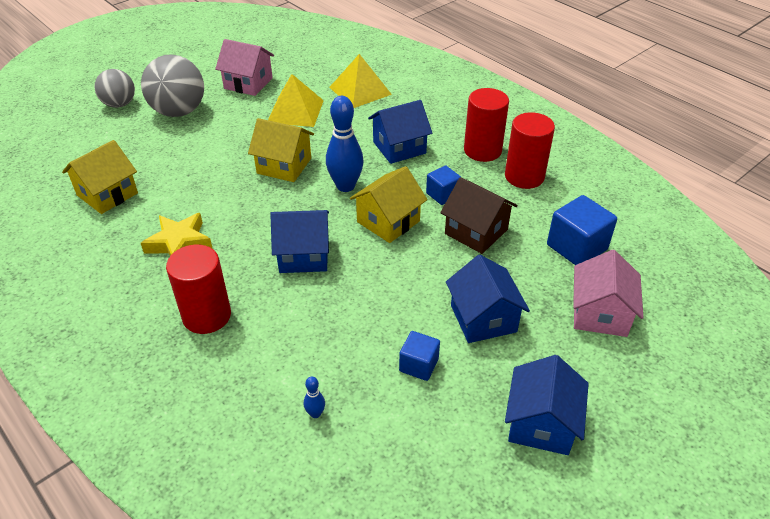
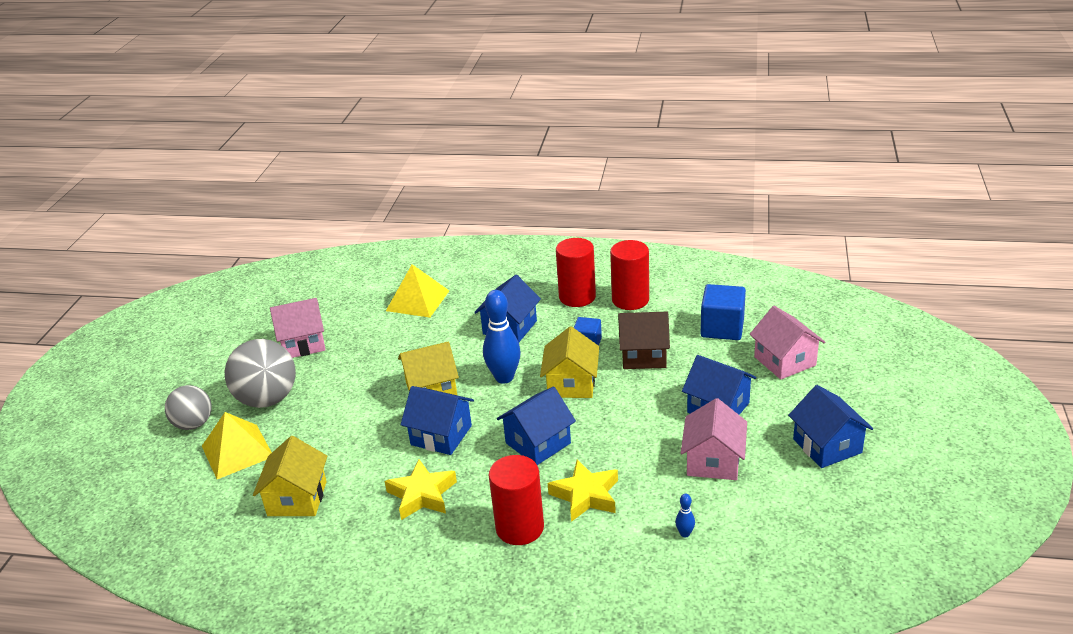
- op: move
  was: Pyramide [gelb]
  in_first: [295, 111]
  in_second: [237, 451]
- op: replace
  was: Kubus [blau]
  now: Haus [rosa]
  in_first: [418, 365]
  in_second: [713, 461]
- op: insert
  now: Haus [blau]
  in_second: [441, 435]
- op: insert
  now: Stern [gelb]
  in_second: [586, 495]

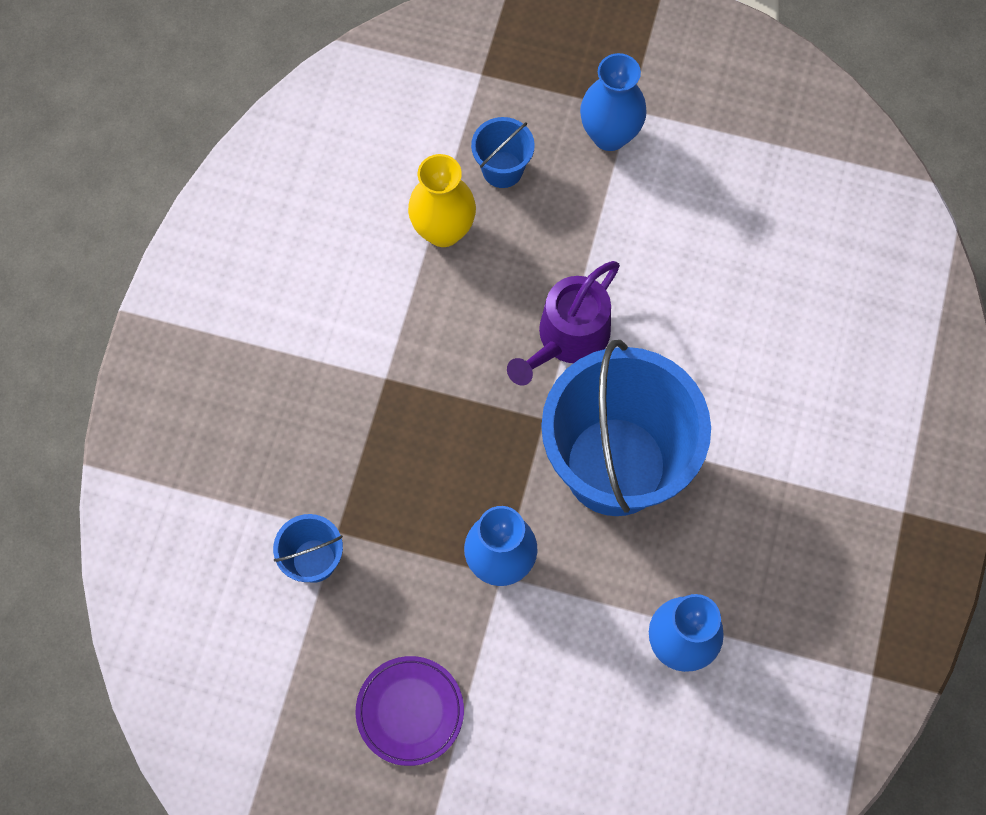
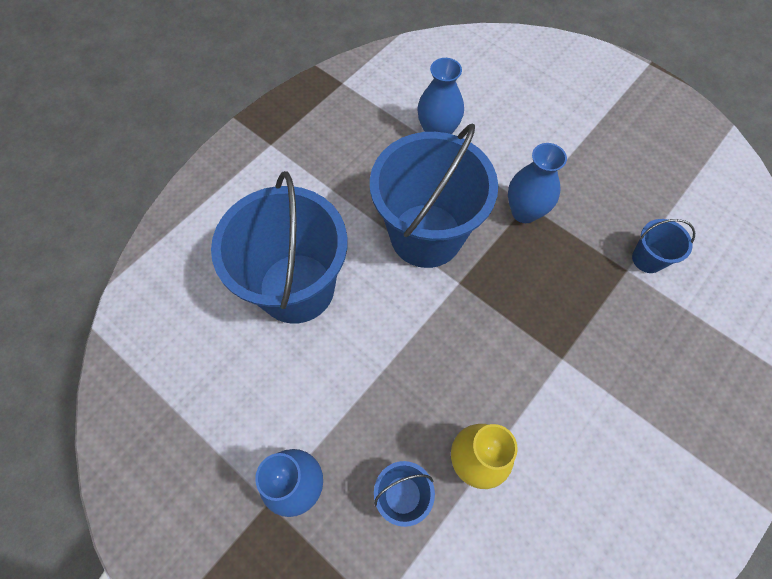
- op: delete
  was: Teller [lila]
  in_first: [410, 711]
- op: delete
  was: Gießkanne [lila]
  in_first: [567, 339]
- op: insert
  now: Eimer [blau]
  in_second: [296, 288]

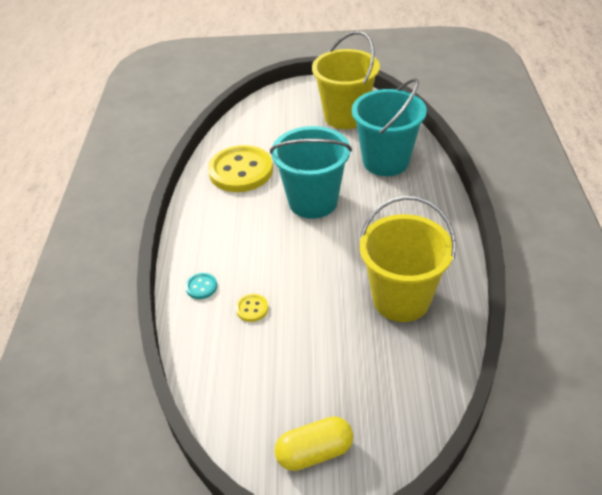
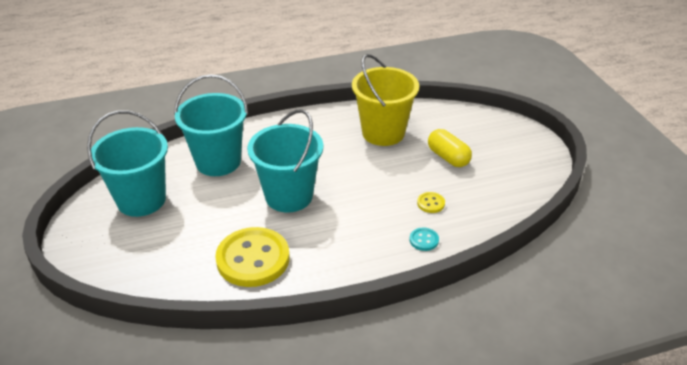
- op: move
  was: Kapsel [gelb]
  in_first: [314, 452]
  in_second: [448, 157]
- op: recolor
  was: Eimer [gelb]
  now: Eimer [türkis]
  in_first: [345, 116]
  in_second: [141, 200]

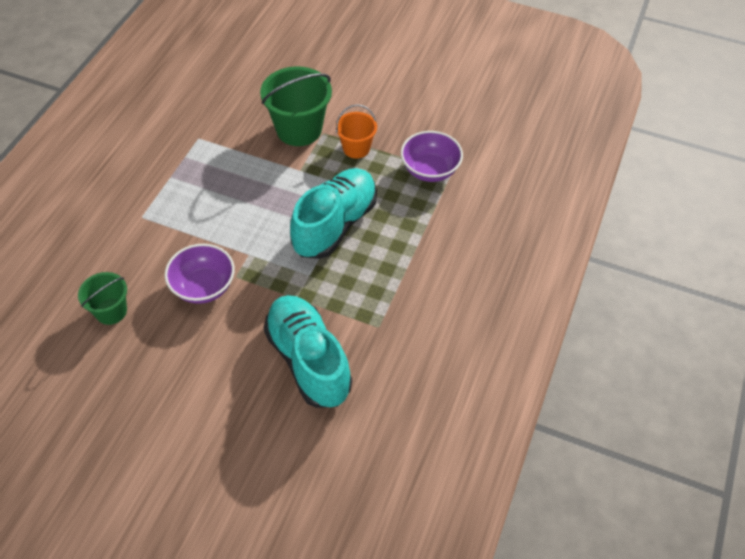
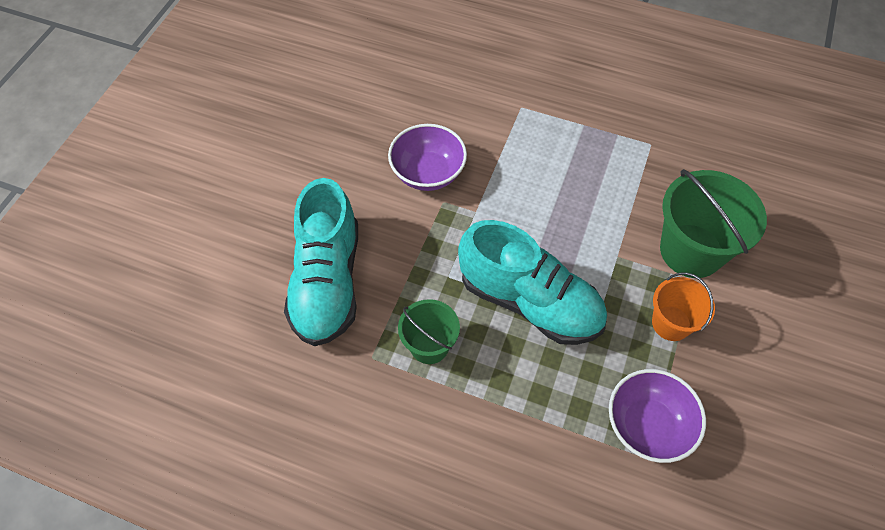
- op: move
  was: Eimer [grün]
  in_first: [111, 311]
  in_second: [429, 345]
- op: rotate
  was: Schuh [türkis]
  in_first: [308, 360]
  in_second: [327, 282]
  clockwise: 120

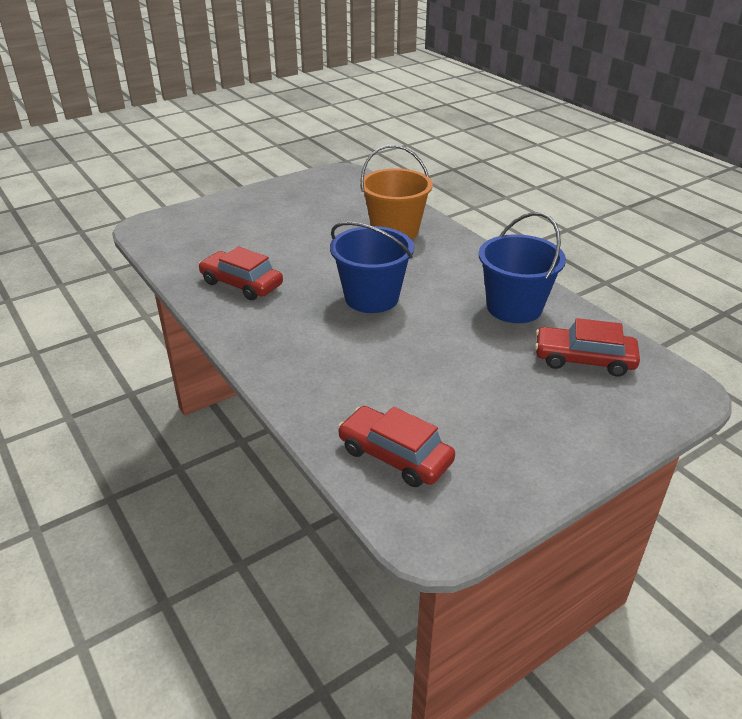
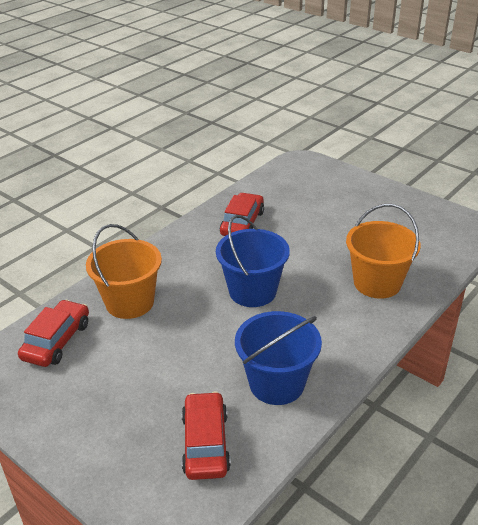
- op: insert
  now: Eimer [orange]
  in_second: [130, 302]

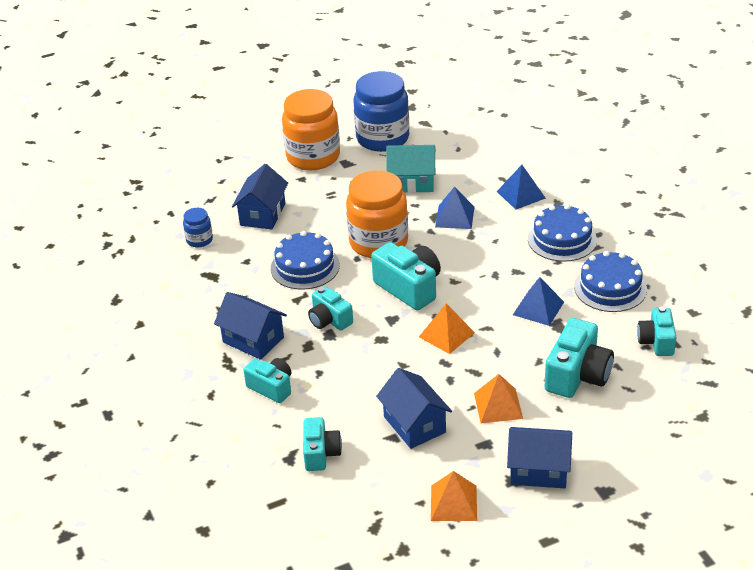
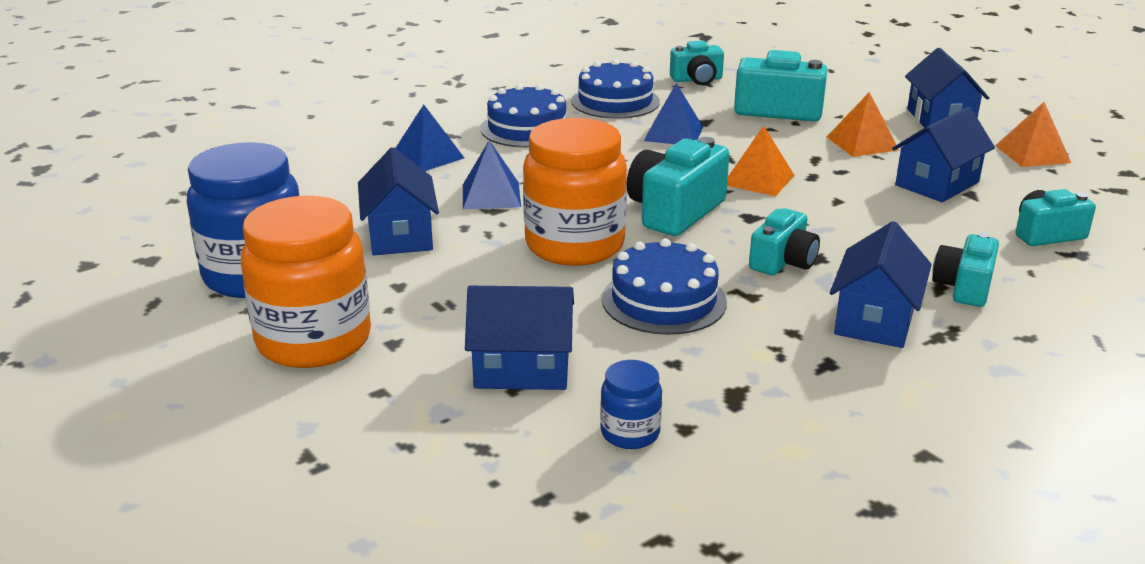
- op: recolor
  was: Haus [türkis]
  now: Haus [blau]
  in_first: [412, 182]
  in_second: [400, 235]

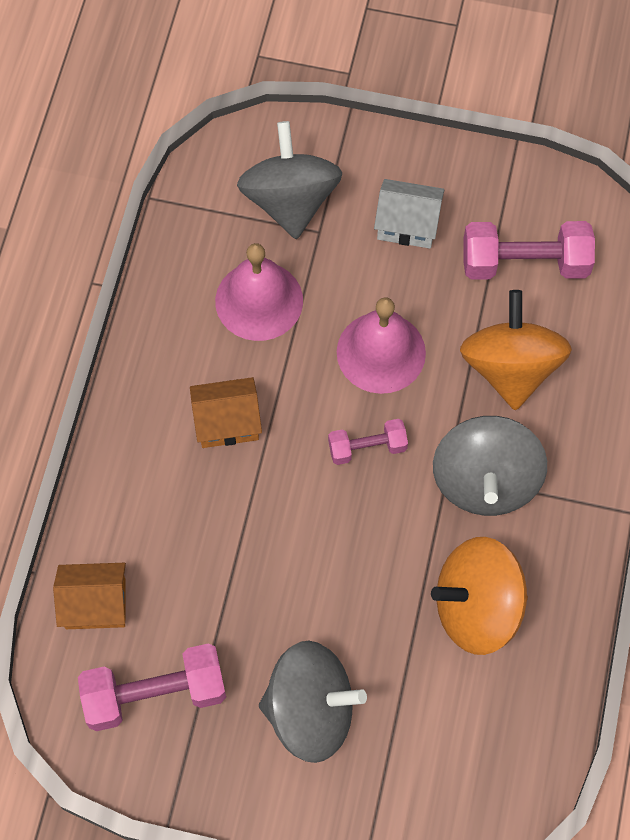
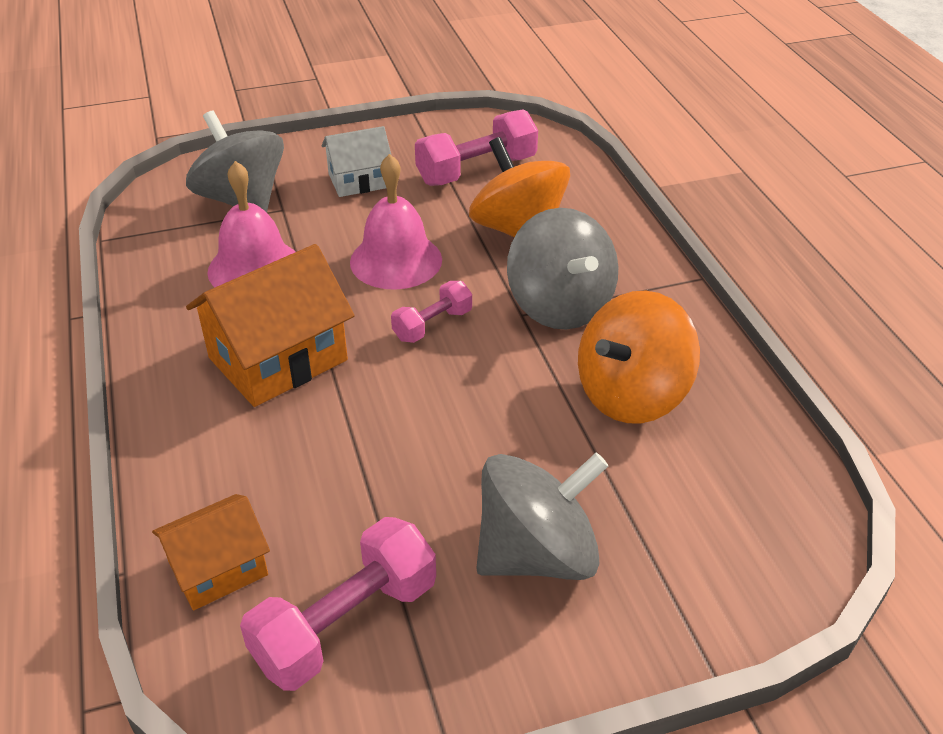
- op: resize
  was: Haus [orange]
  in_first: [227, 422]
  in_second: [278, 359]
  ratio: 1.66

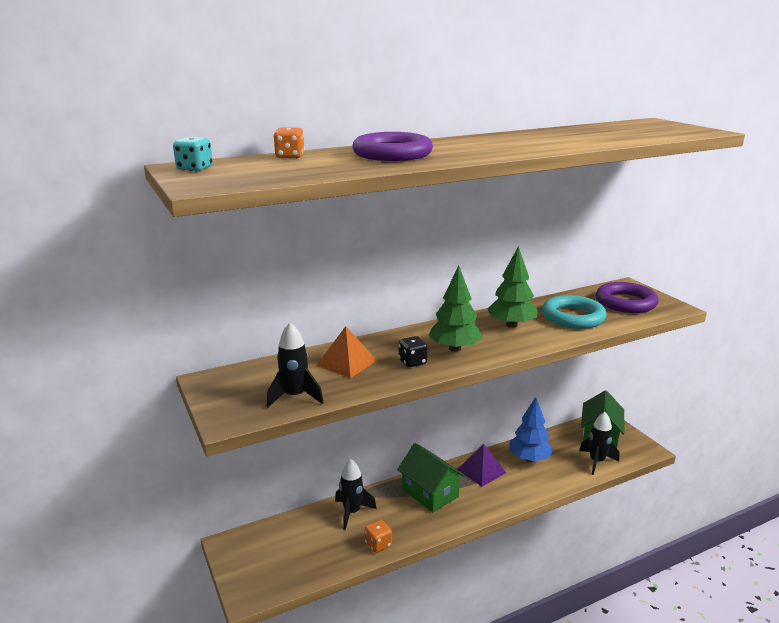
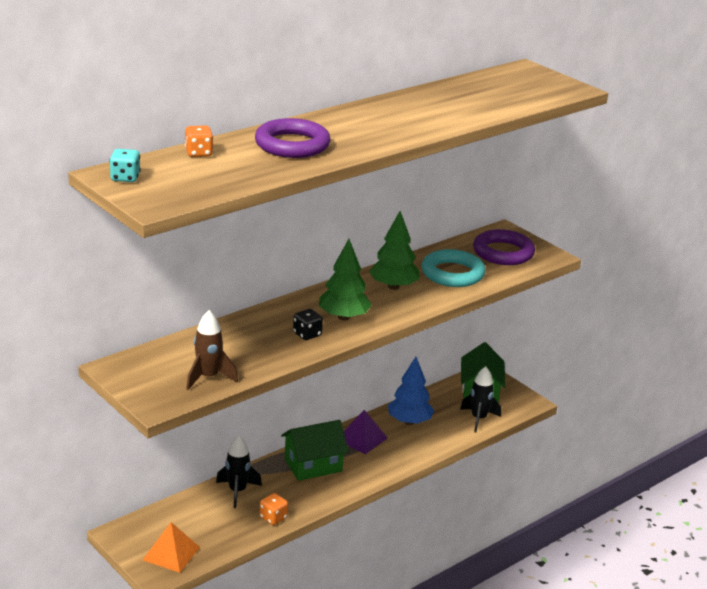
- op: recolor
  was: Rakete [schwarz]
  now: Rakete [braun]
  in_first: [295, 396]
  in_second: [208, 377]
- op: move
  was: Pyramide [orange]
  in_first: [346, 363]
  in_second: [171, 553]
- op: rotate
  was: Haus [grün]
  in_first: [430, 493]
  in_second: [313, 465]
  clockwise: -60

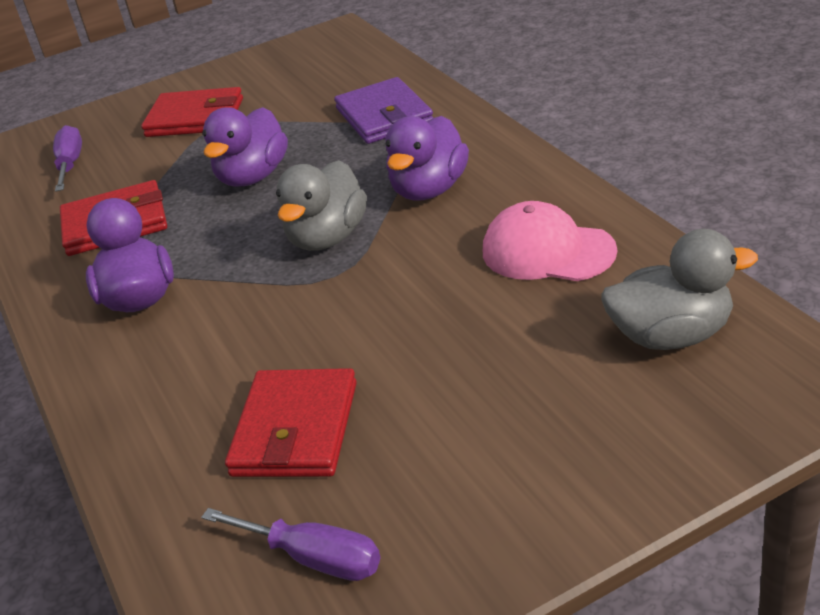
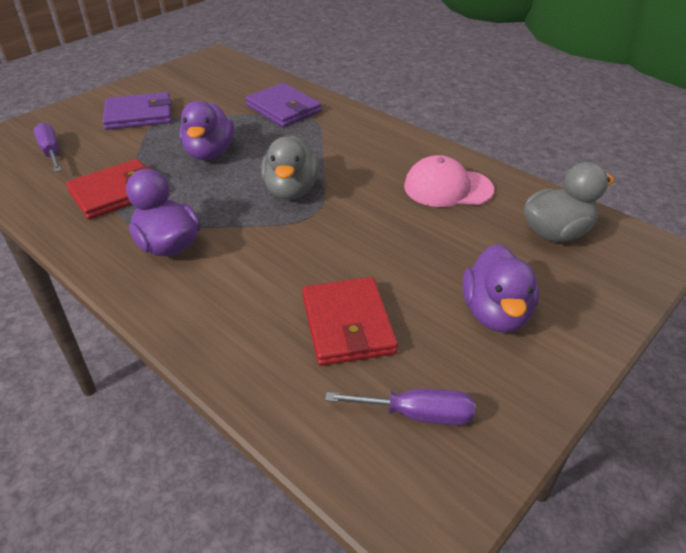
- op: recolor
  was: Geldbörse [rot]
  now: Geldbörse [lila]
  in_first: [195, 118]
  in_second: [139, 115]
- op: move
  was: Ente [lila]
  in_first: [429, 190]
  in_second: [495, 313]

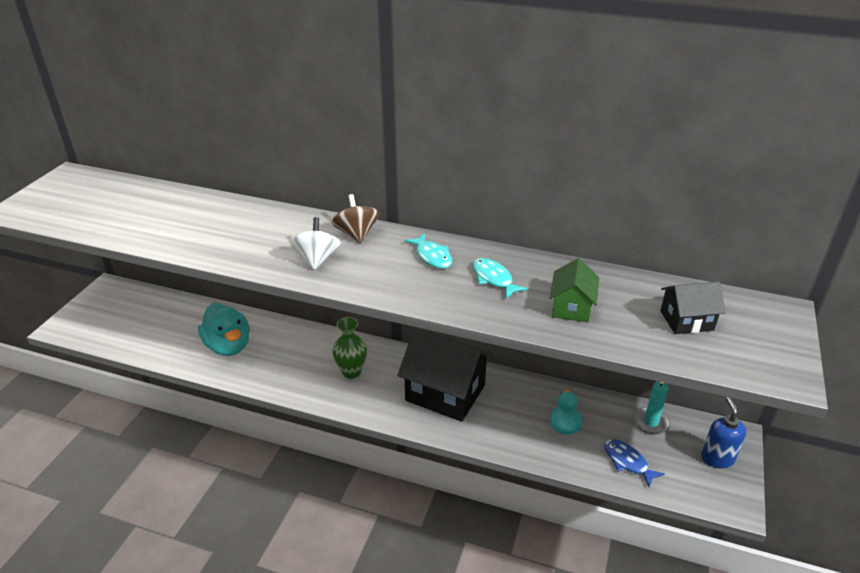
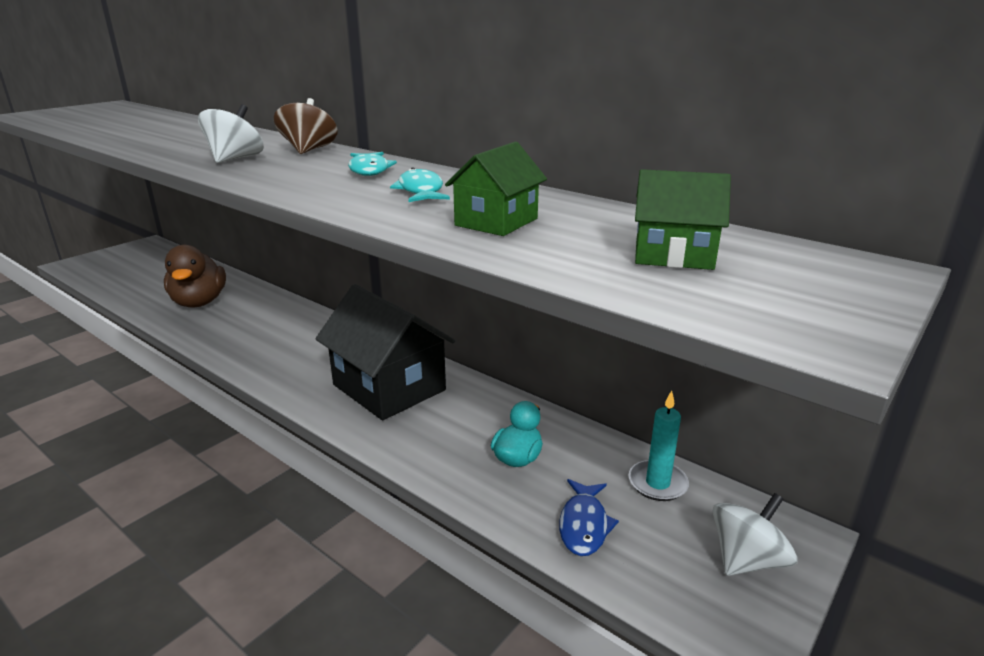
- op: recolor
  was: Ente [türkis]
  now: Ente [braun]
  in_first: [228, 346]
  in_second: [199, 302]
- op: delete
  was: Vase [grün]
  in_first: [351, 372]
- op: rotate
  was: Fisch [blau]
  in_first: [627, 462]
  in_second: [584, 525]
  clockwise: -150
- op: recolor
  was: Haus [schwarz]
  now: Haus [grün]
  in_first: [686, 320]
  in_second: [673, 255]
- op: replace
  was: Seifenspender [blau]
  now: Kreisel [weiß]
  in_first: [717, 458]
  in_second: [747, 560]

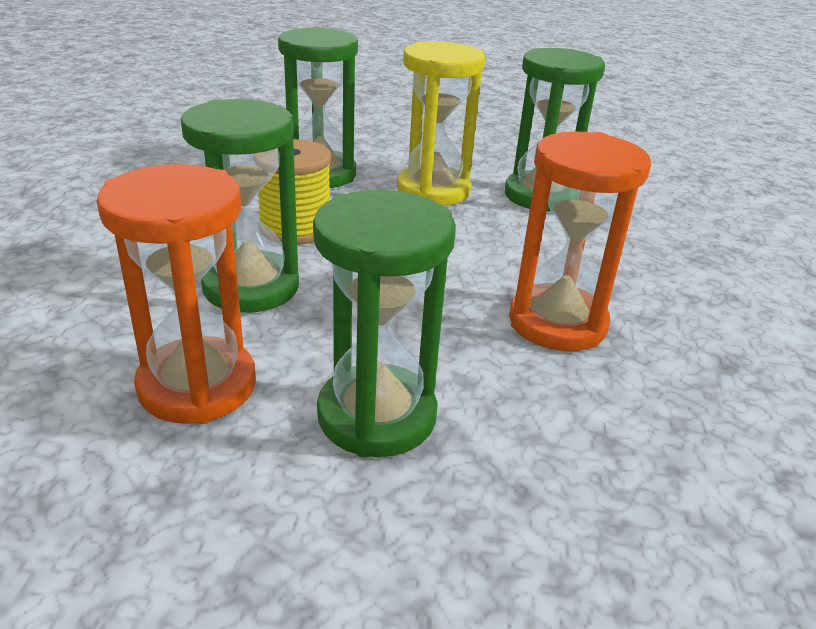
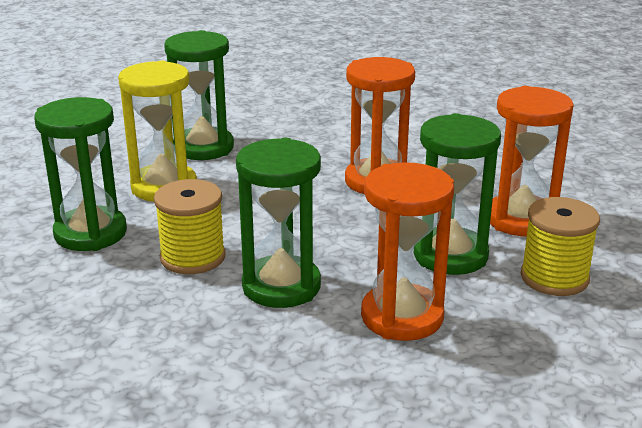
- op: insert
  now: Sanduhr [orange]
  in_second: [520, 219]
- op: insert
  now: Garnrolle [gelb]
  in_second: [554, 278]

